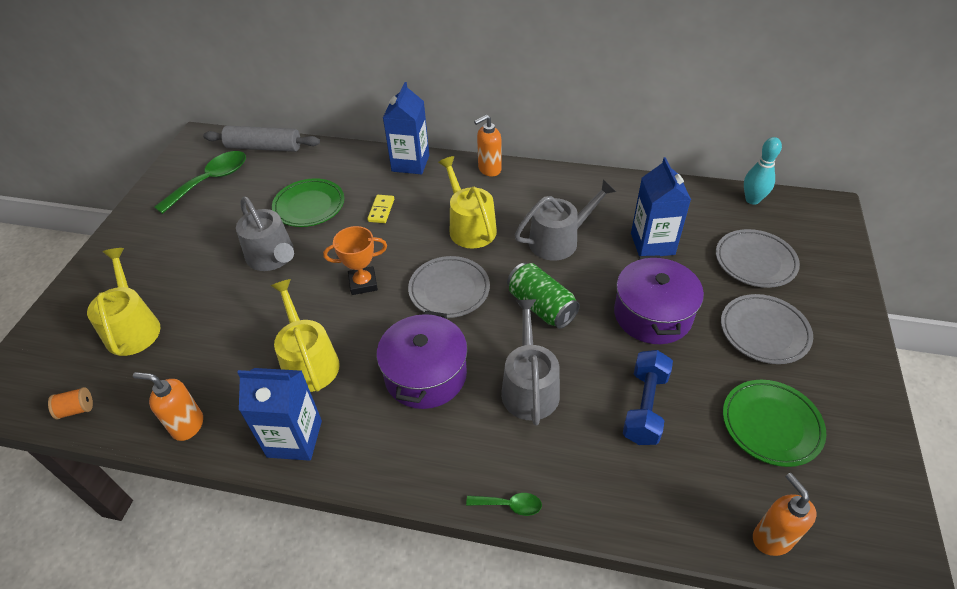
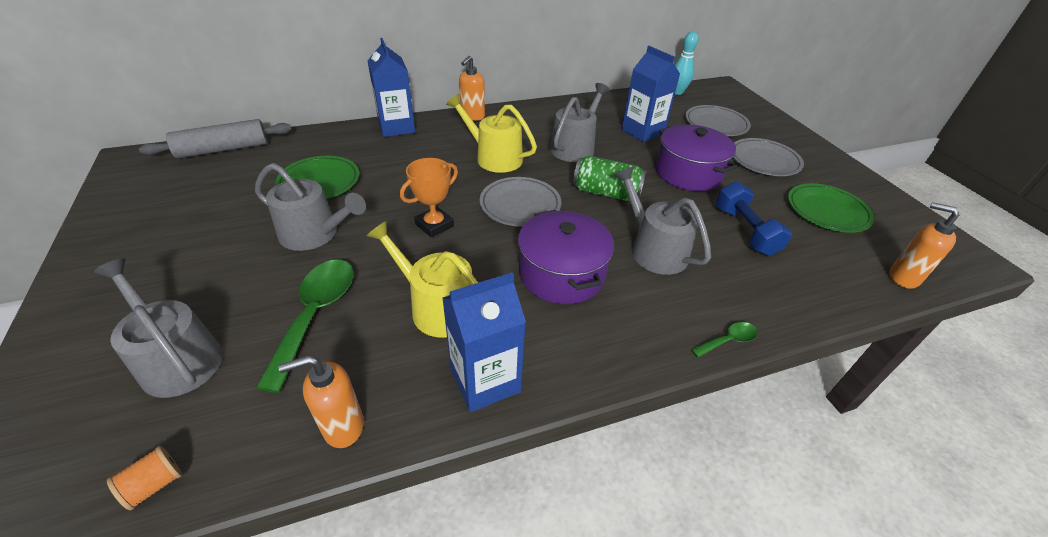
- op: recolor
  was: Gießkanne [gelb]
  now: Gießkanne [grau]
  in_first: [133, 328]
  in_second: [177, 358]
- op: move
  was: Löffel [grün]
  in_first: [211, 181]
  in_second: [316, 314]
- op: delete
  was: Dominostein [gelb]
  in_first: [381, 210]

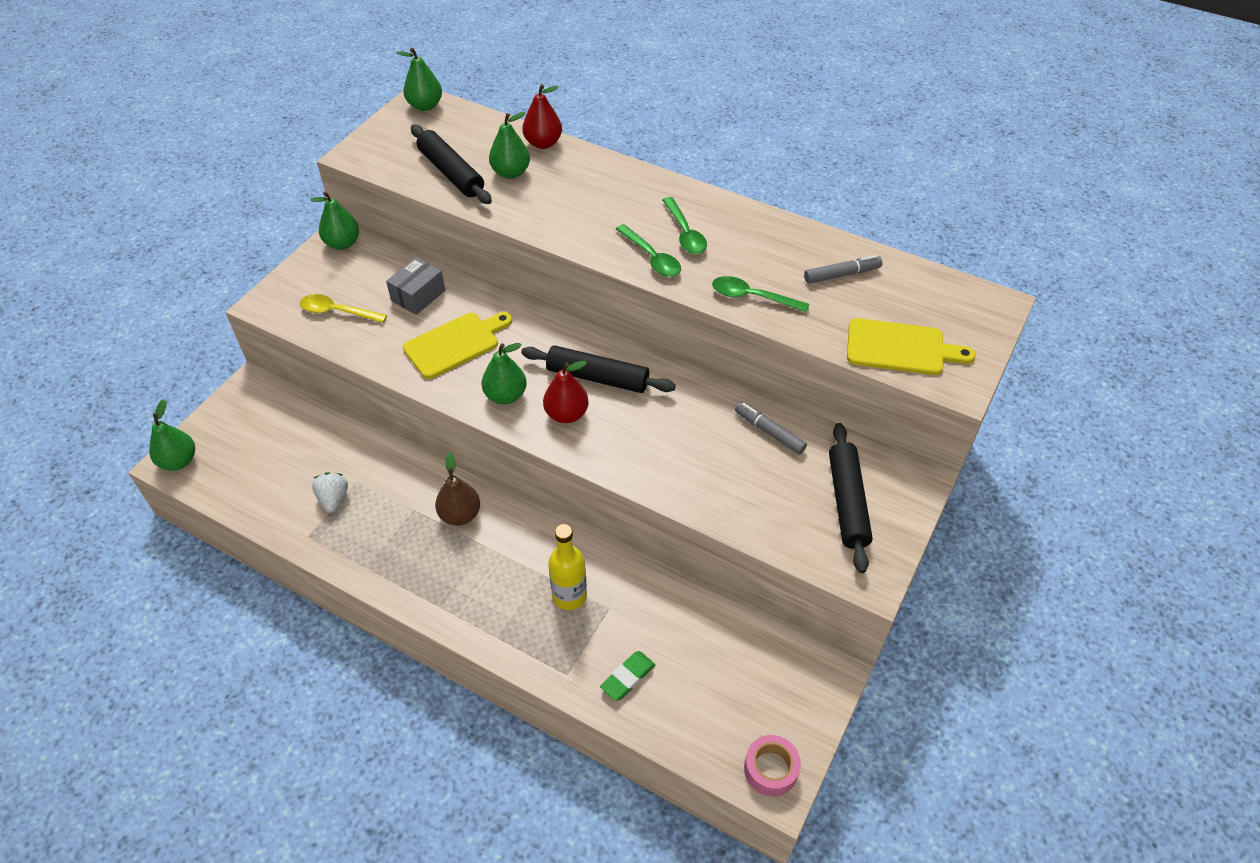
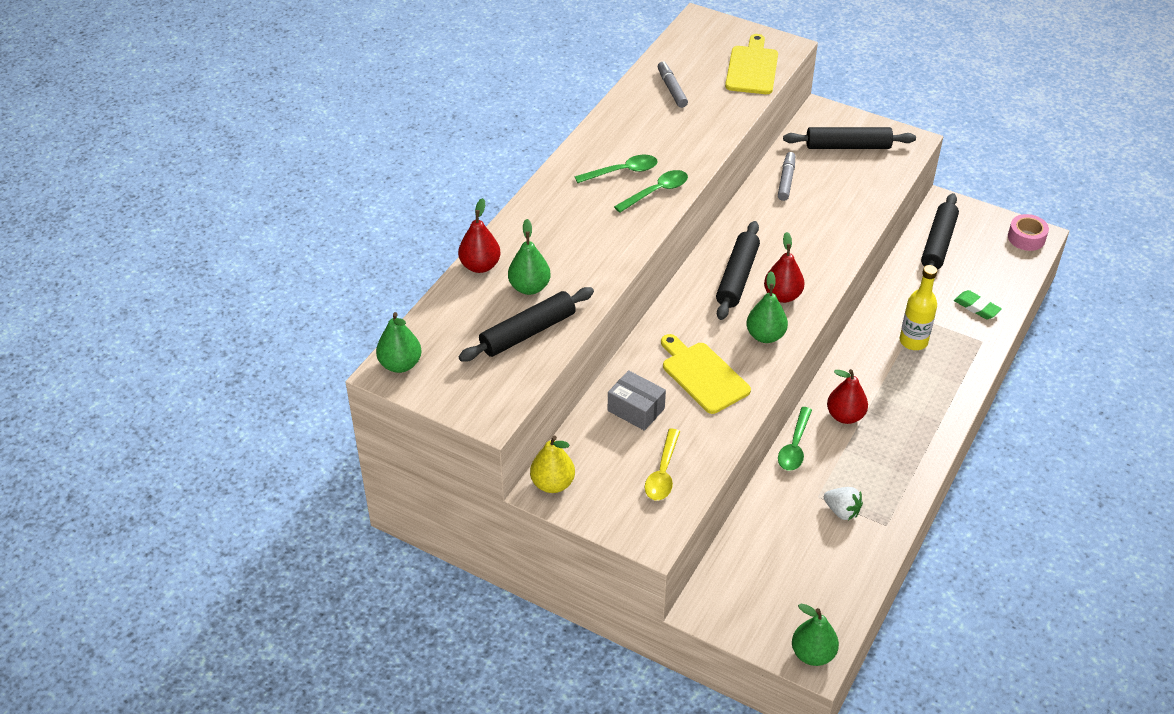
- op: recolor
  was: Birne [grün]
  now: Birne [gelb]
  in_first: [342, 243]
  in_second: [552, 483]
- op: rotate
  was: Erdbeere [weiß]
  in_first: [333, 499]
  in_second: [842, 511]
  clockwise: -135
- op: recolor
  was: Birne [braun]
  now: Birne [rot]
  in_first: [460, 515]
  in_second: [845, 416]
- op: move
  was: Löffel [grün]
  in_first: [752, 297]
  in_second: [795, 446]
- op: rotate
  was: Filzstift [grau]
  in_first: [769, 432]
  in_second: [786, 180]
  clockwise: 150
- op: insert
  now: Nudelholz [schwarz]
  in_second: [938, 243]

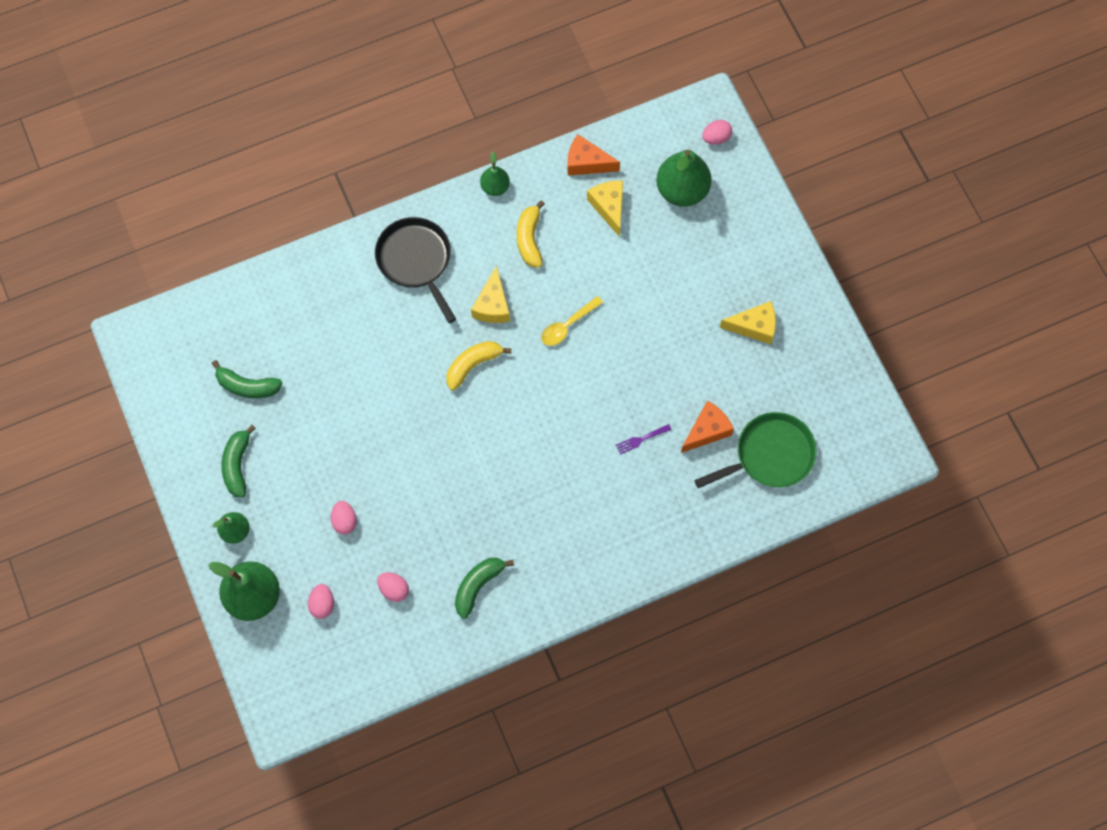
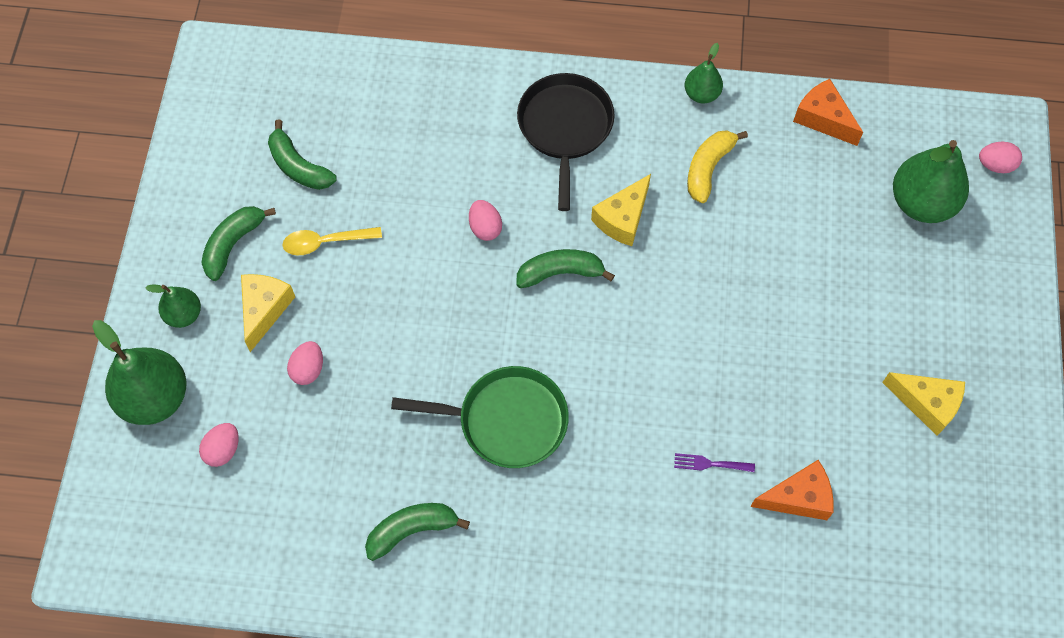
- op: move
  was: Ei [rosa]
  in_first: [394, 589]
  in_second: [485, 228]
- op: recolor
  was: Banane [gelb]
  now: Banane [grün]
  in_first: [473, 365]
  in_second: [560, 273]
- op: move
  was: Löffel [gelb]
  in_first: [567, 325]
  in_second: [326, 242]
- op: move
  was: Käse [gelb]
  in_first: [609, 207]
  in_second: [264, 310]
- op: move
  was: Pfanne [grün]
  in_first: [770, 455]
  in_second: [507, 420]

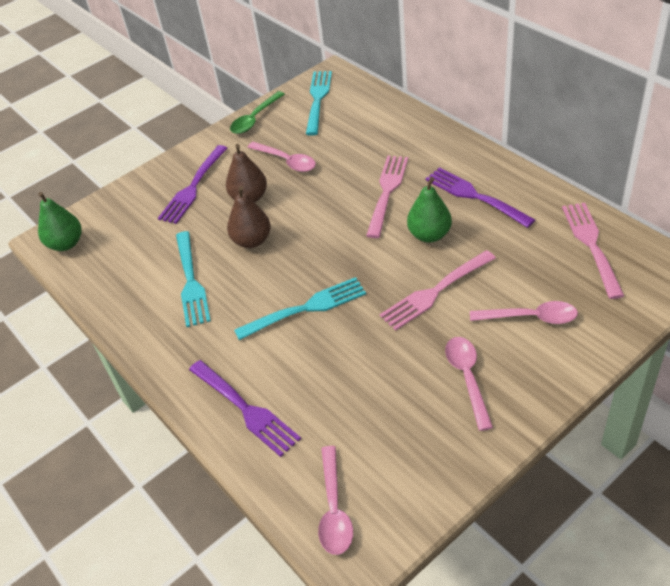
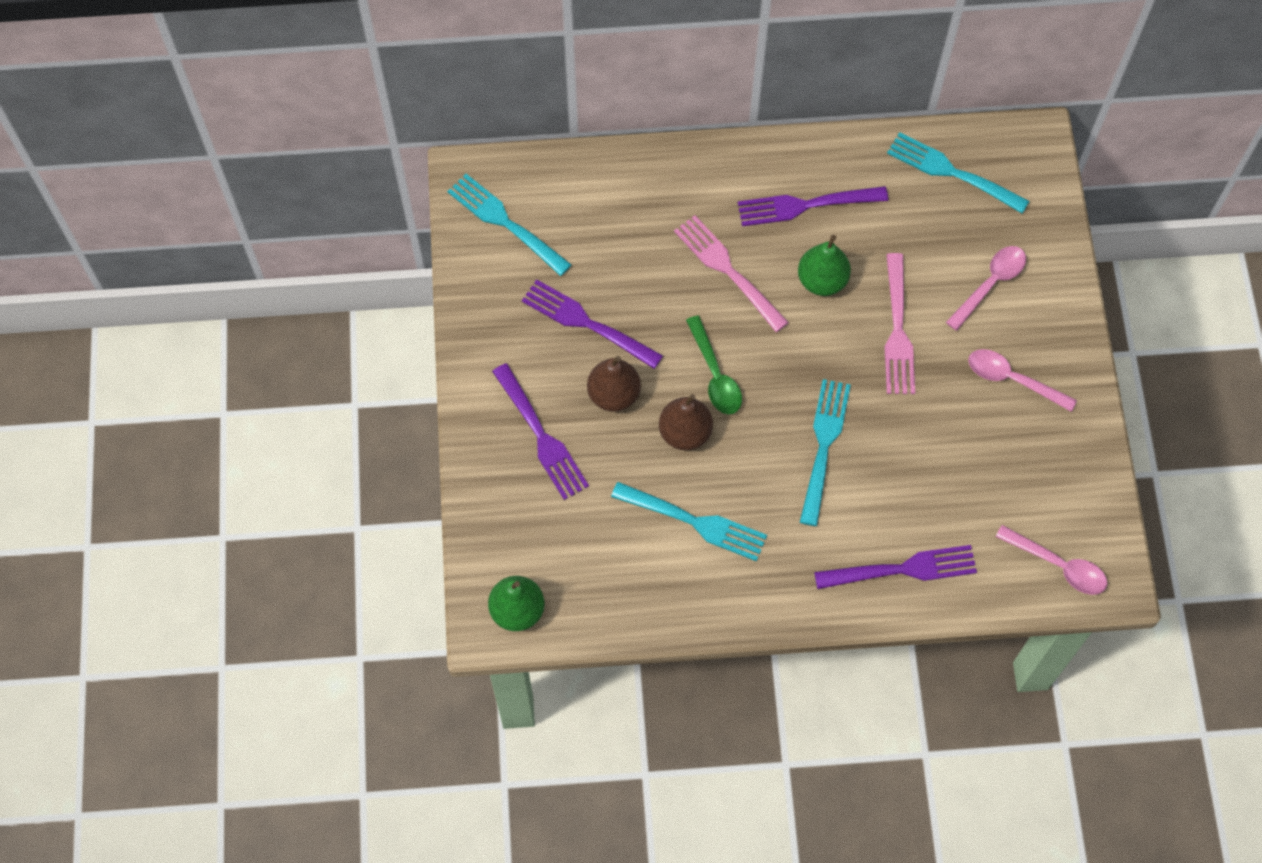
- op: move
  was: Löffel [grün]
  in_first: [255, 119]
  in_second: [715, 375]
- op: replace
  was: Löffel [rosa]
  now: Gabel [lila]
  in_first: [286, 161]
  in_second: [587, 323]
- op: recolor
  was: Gabel [rosa]
  now: Gabel [türkis]
  in_first: [591, 245]
  in_second: [952, 172]

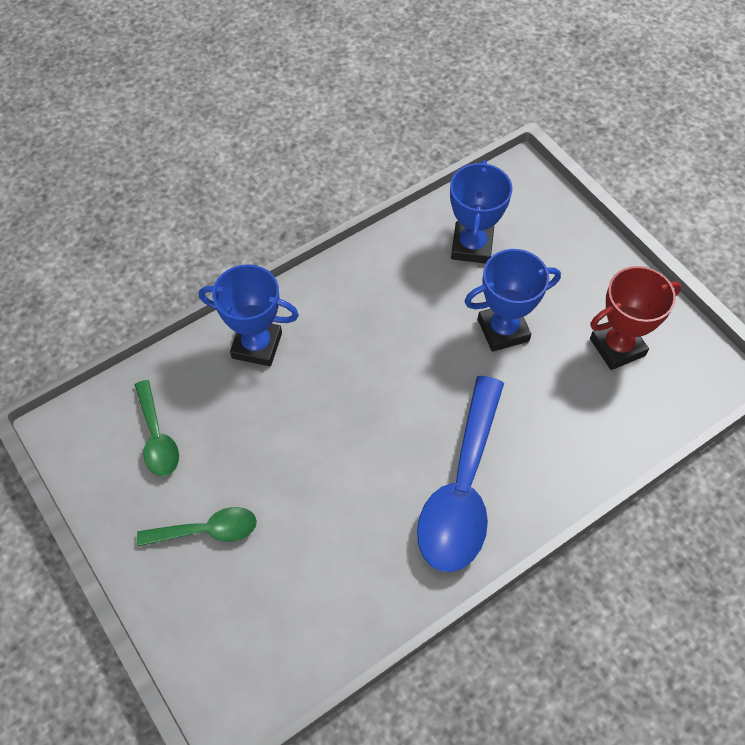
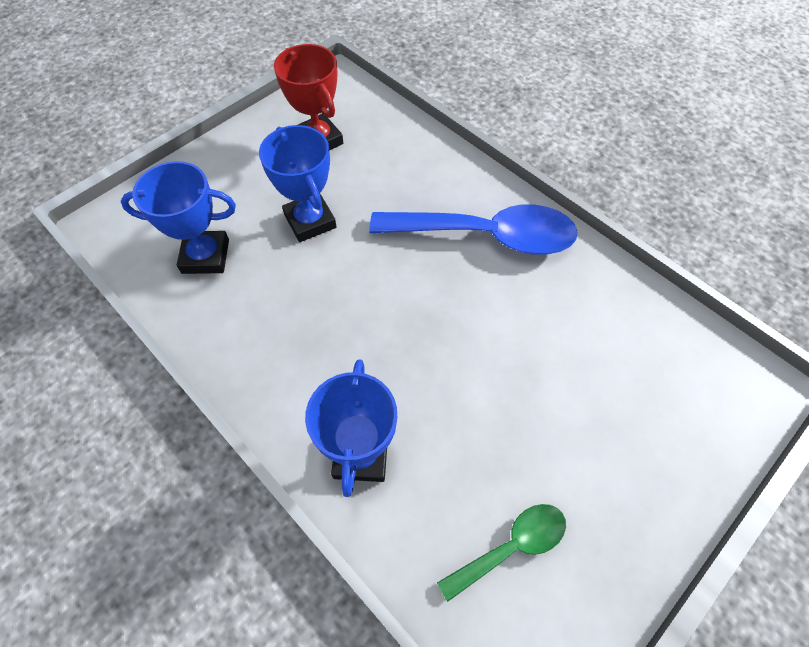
- op: delete
  was: Löffel [grün]
  in_first: [207, 530]

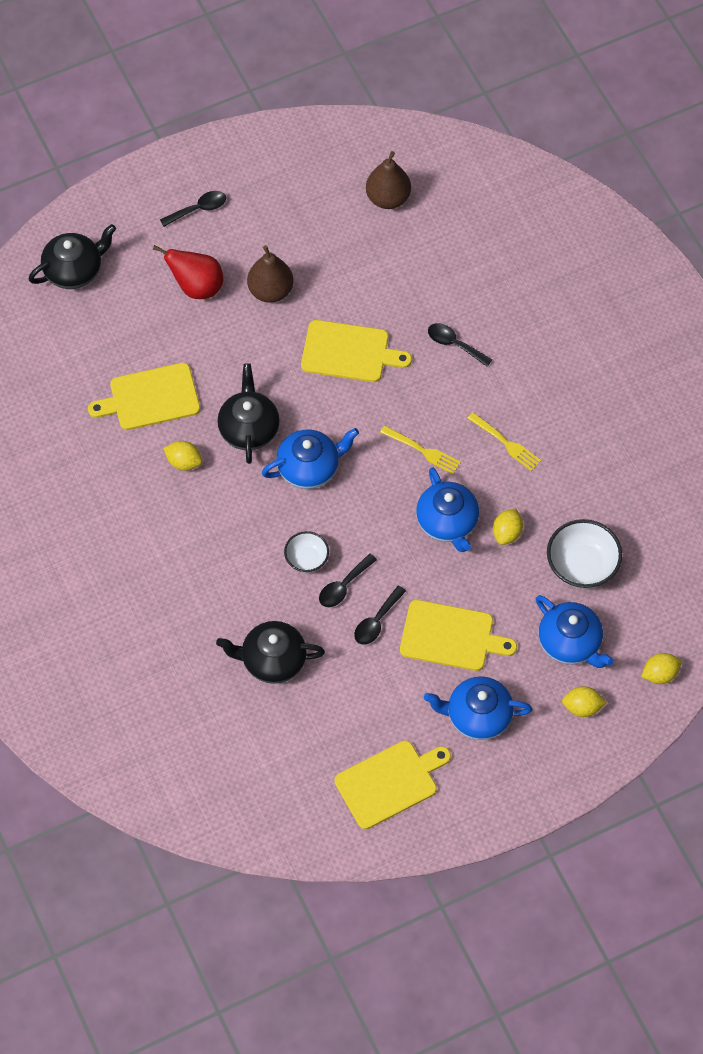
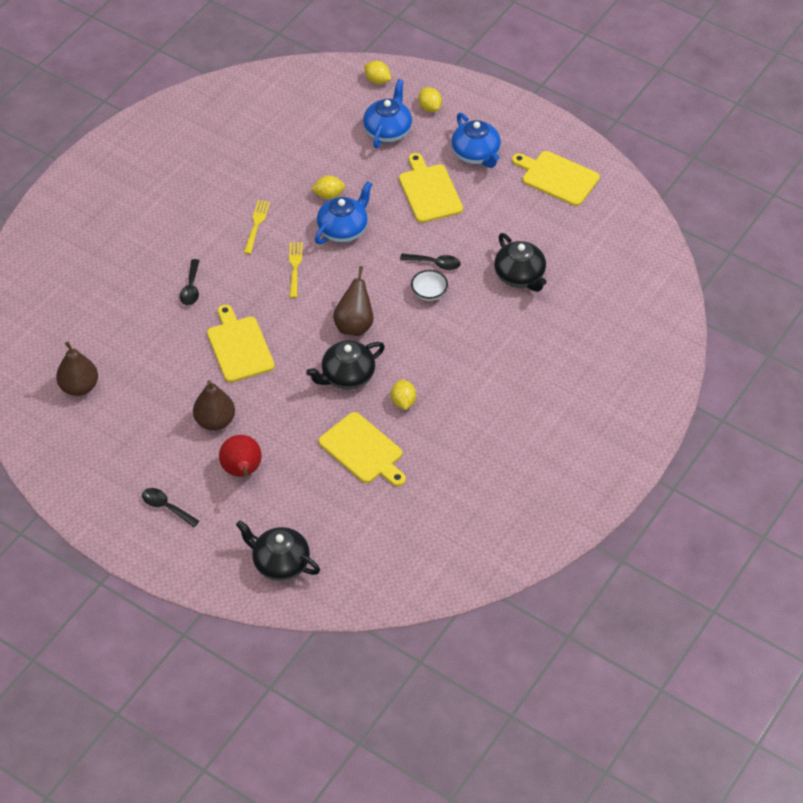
- op: replace
  was: Teekanne [blau]
  now: Birne [braun]
  in_first: [309, 467]
  in_second: [354, 325]
- op: delete
  was: Löffel [schwarz]
  in_first: [376, 621]
- op: delete
  was: Schüssel [weiß]
  in_first: [582, 566]

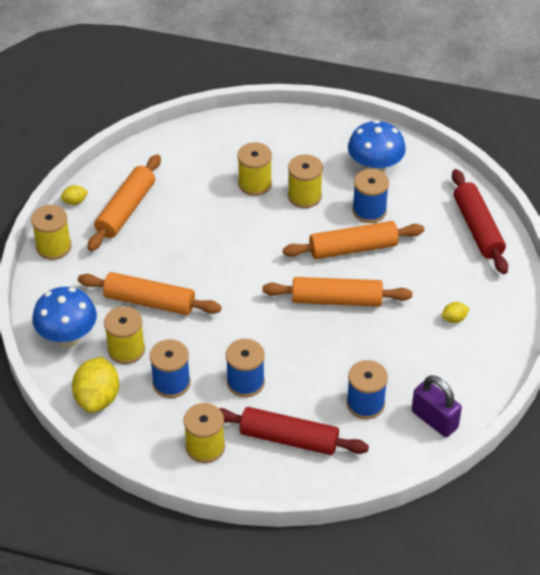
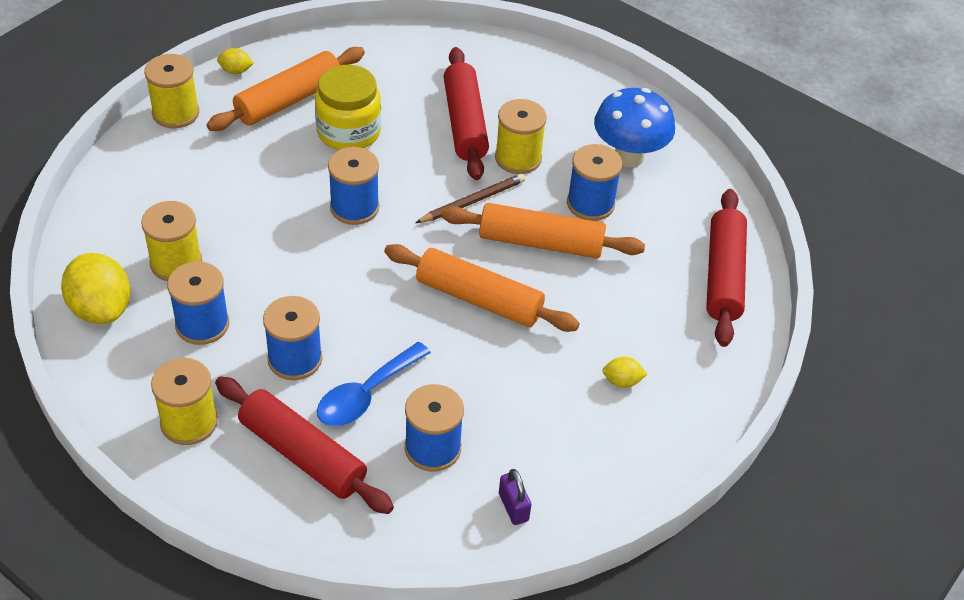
- op: delete
  was: Pilz [blau]
  in_first: [68, 338]
- op: rotate
  was: Zitrone [gelb]
  in_first: [97, 398]
  in_second: [101, 309]
  clockwise: -60
- op: delete
  was: Nudelholz [orange]
  in_first: [149, 302]
- op: replace
  was: Garnrolle [gelb]
  now: Nudelholz [rot]
  in_first: [255, 184]
  in_second: [464, 123]
- op: resize
  was: Vorhängeschloss [lila]
  in_first: [434, 420]
  in_second: [513, 507]
  ratio: 0.58
- op: insert
  now: Einmachglas [gelb]
  in_second: [348, 132]
- op: insert
  now: Löffel [blau]
  in_second: [366, 394]
- op: insert
  now: Garnrolle [blau]
  in_second: [354, 207]
- op: insert
  now: Bleistift [braun]
  in_second: [472, 201]

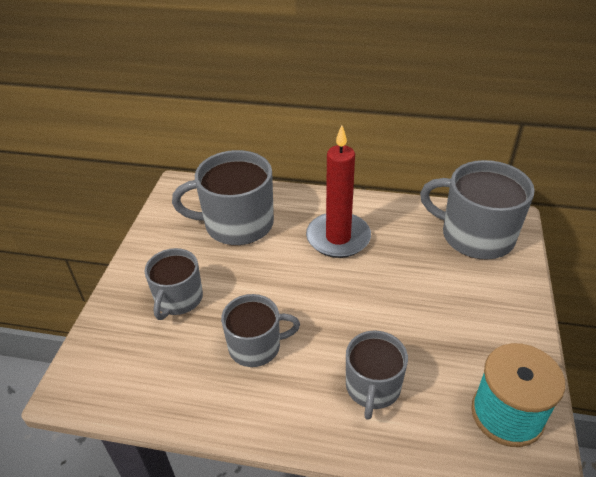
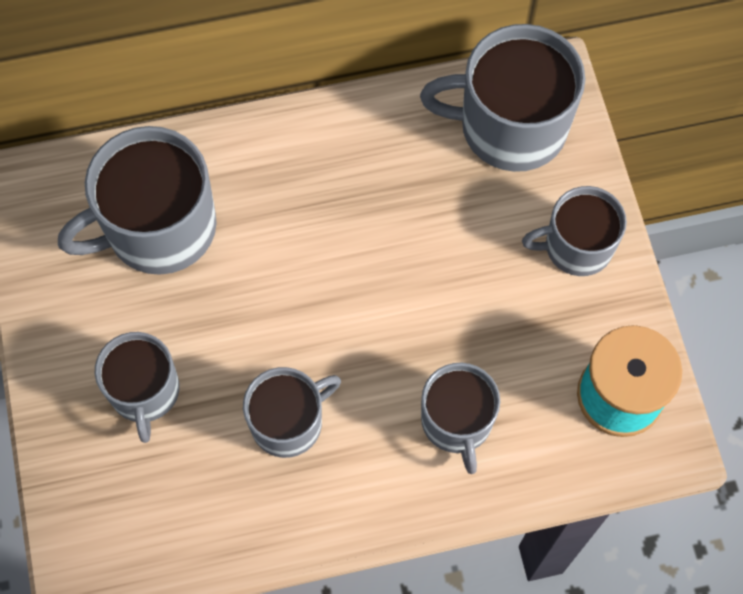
- op: delete
  was: Kerze [rot]
  in_first: [338, 238]
- op: insert
  now: Tasse [grau]
  in_second: [576, 246]

